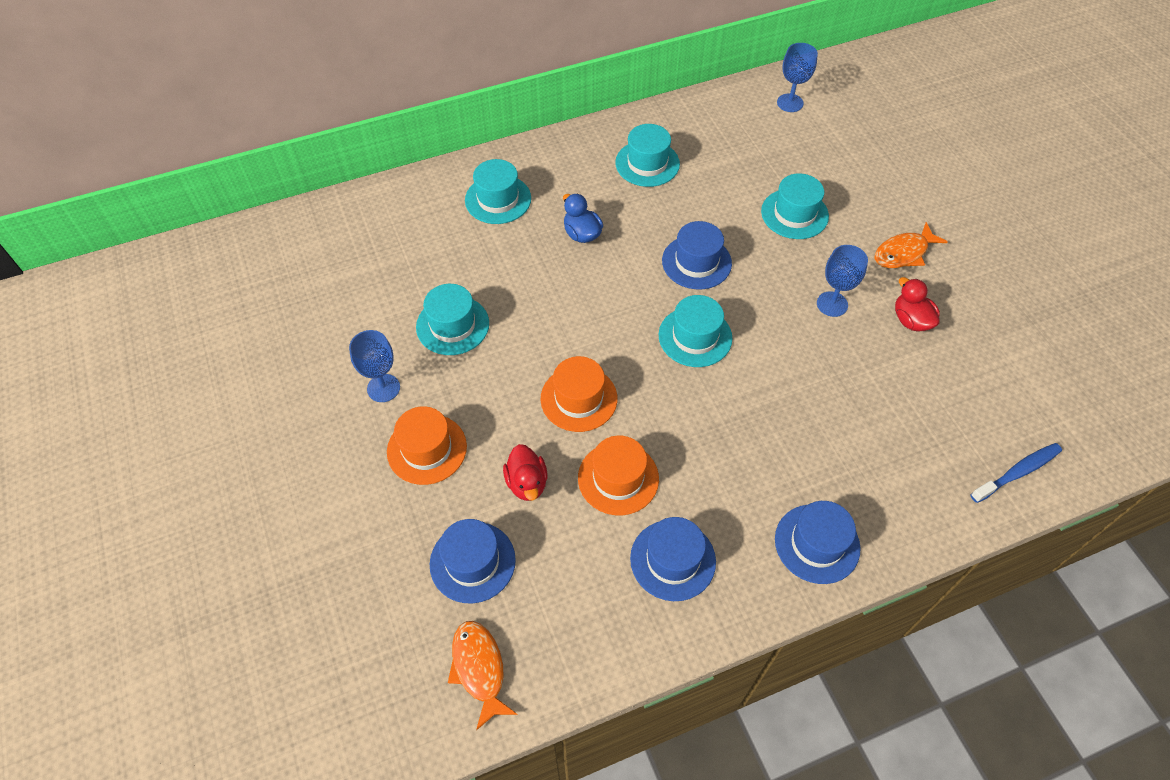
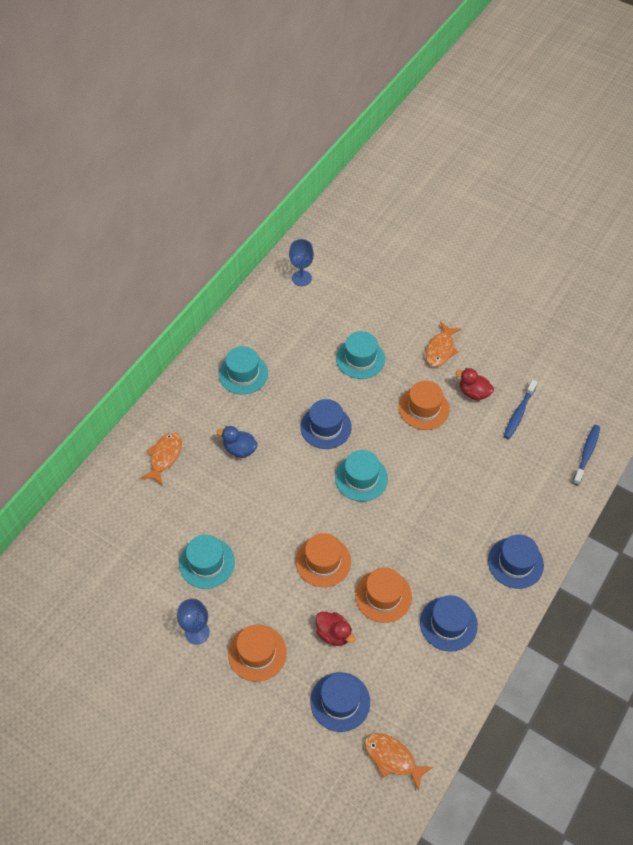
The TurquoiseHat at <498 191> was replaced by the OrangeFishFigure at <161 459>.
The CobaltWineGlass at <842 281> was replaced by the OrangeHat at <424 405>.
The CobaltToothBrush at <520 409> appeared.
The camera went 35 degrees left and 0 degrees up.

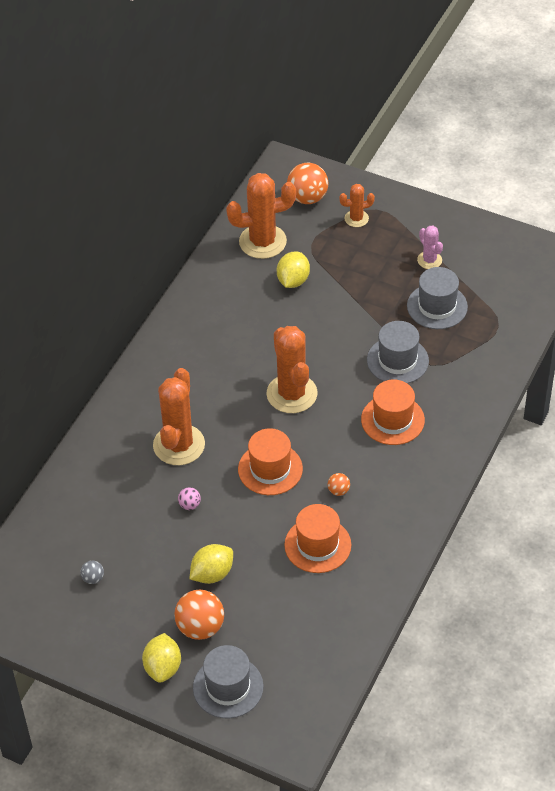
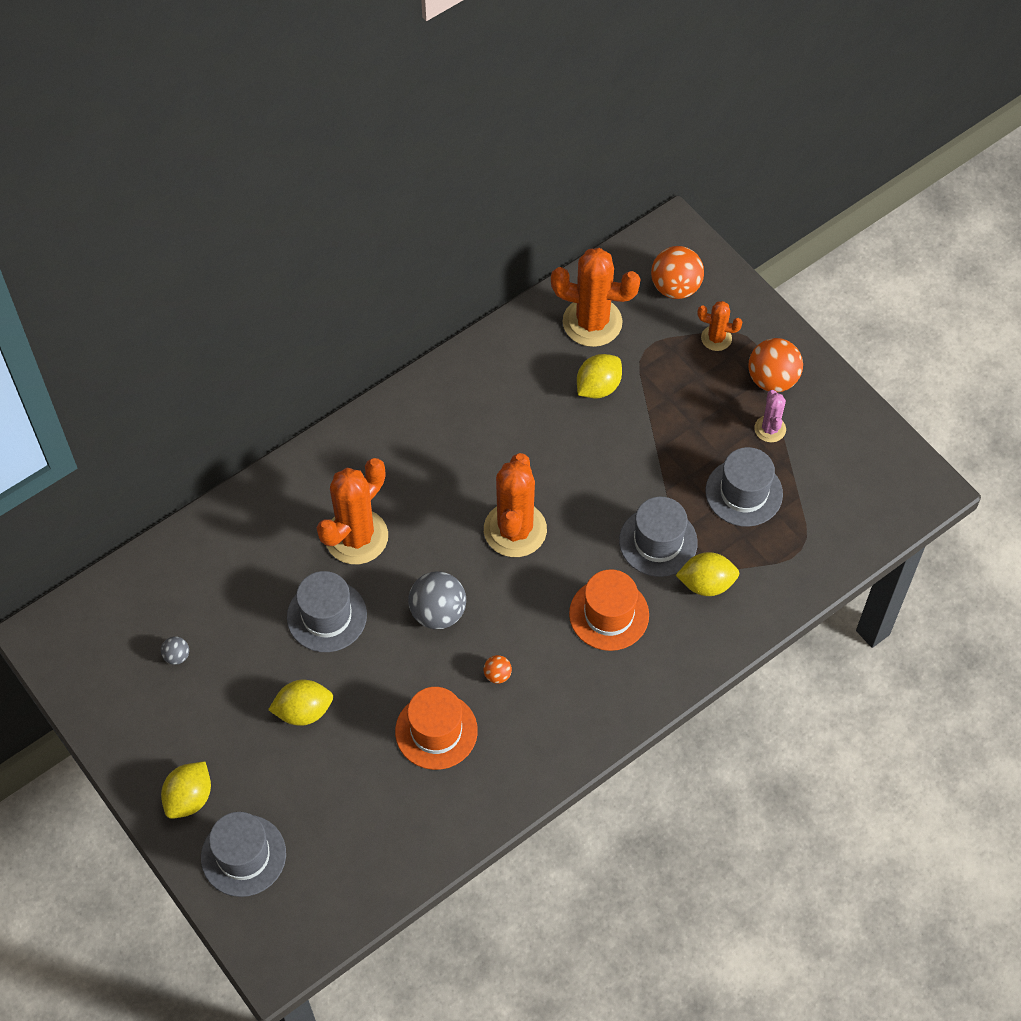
The OrangeHat at <270 461> was replaced by the GrayPlayBall at <437 600>.
The RosyPlayBall at <189 498> was replaced by the GrayHat at <327 611>.
The OrangePlayBall moved from <199 615> to <775 365>.
The GoldenCitrusFruit at <707 574> appeared.
The camera went 25 degrees right and 10 degrees up.

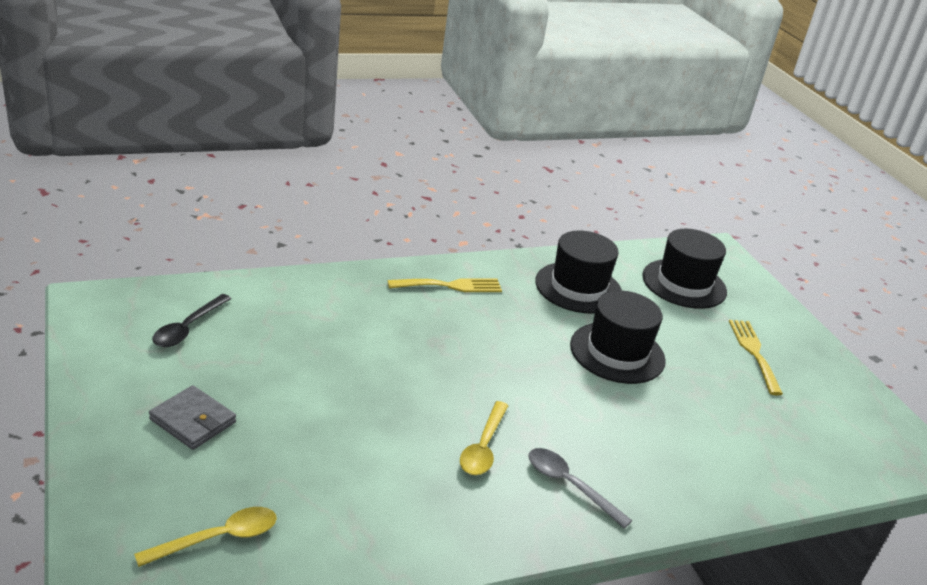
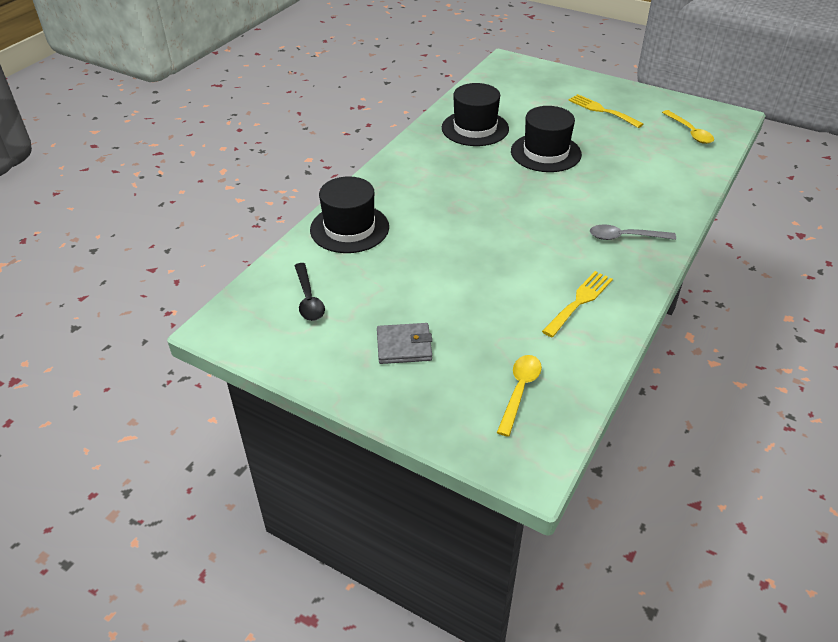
The JetBlackHat moved from <684 269> to <349 214>.
The GoldenFork moved from <445 285> to <577 304>.
The GoldenTablespoon moved from <484 438> to <688 127>.
The camera went 35 degrees left and 10 degrees up.

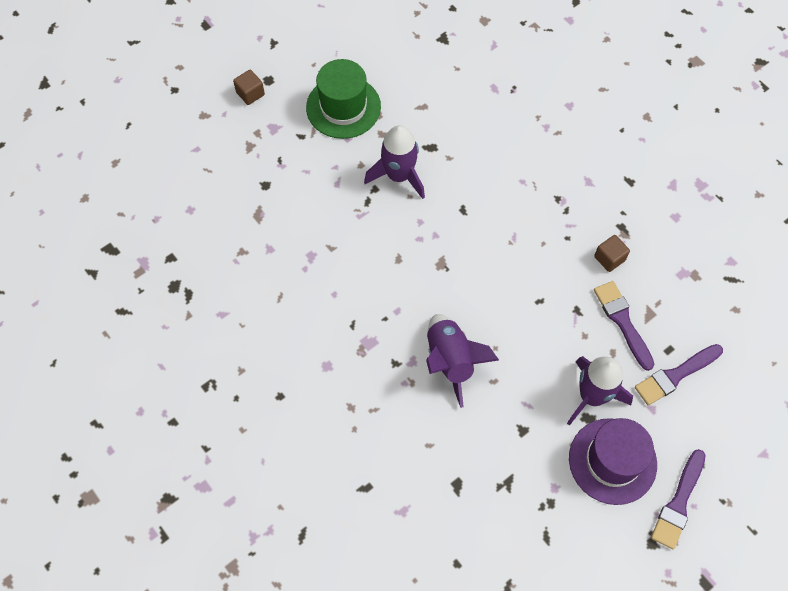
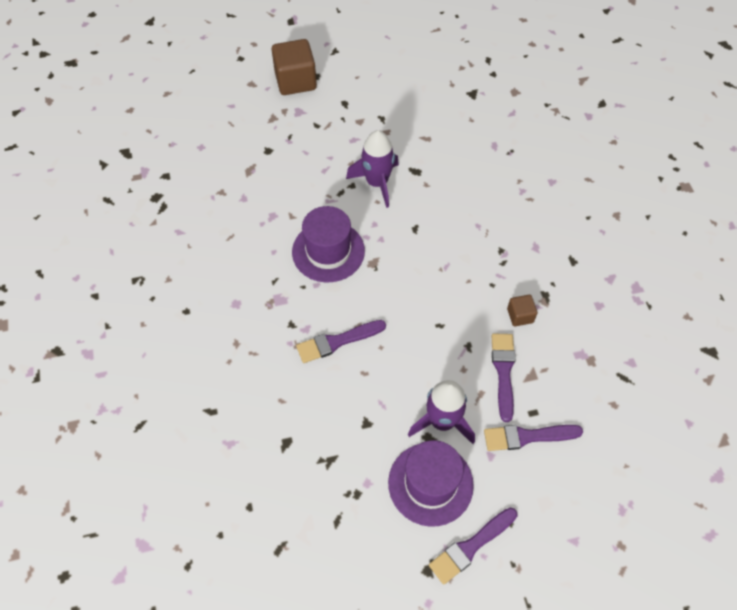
The EmeraldHat at <343 99> disappeared.
The BrownSolidCube at <249 87> changed to 1.96 times the size.
The PurpleRocket at <462 361> was replaced by the PurplePaintBrush at <341 341>.
The PurpleHat at <328 244> appeared.
The camera went 25 degrees right and 5 degrees down.

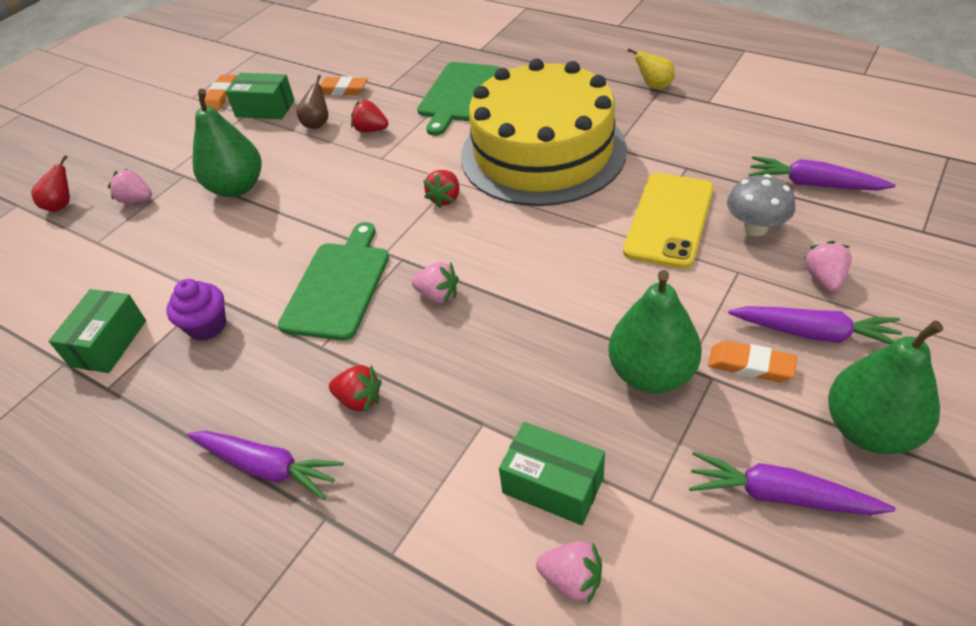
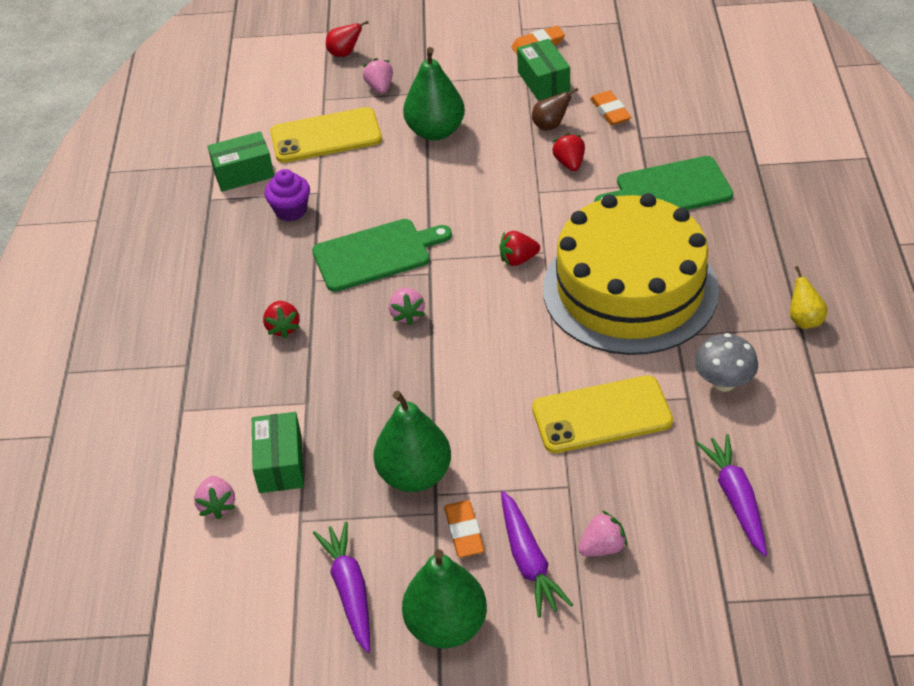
The GrayToadstool moved from <761 205> to <726 362>.
The PurpleRootVegetable at <265 465> disappeared.
The GoldenMobilePhone at <326 135> appeared.
The camera went 55 degrees right and 0 degrees up.

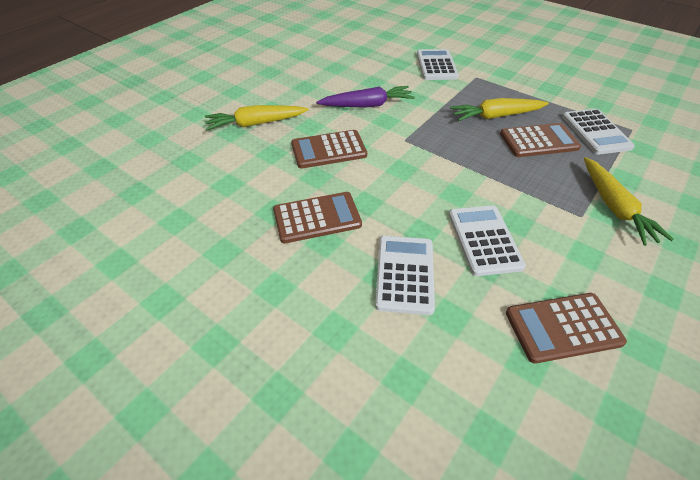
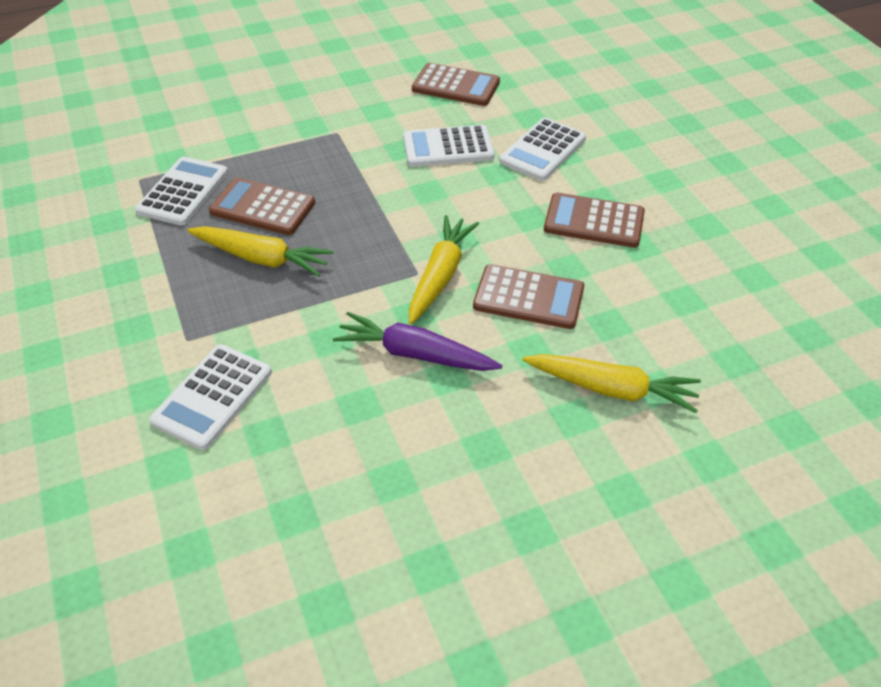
The GoldenRootVegetable moved from <629 201> to <444 269>.
The SnowWhitePocketCalculator at <487 240> turned 60 degrees clockwise.
The camera went 150 degrees left and 0 degrees up.

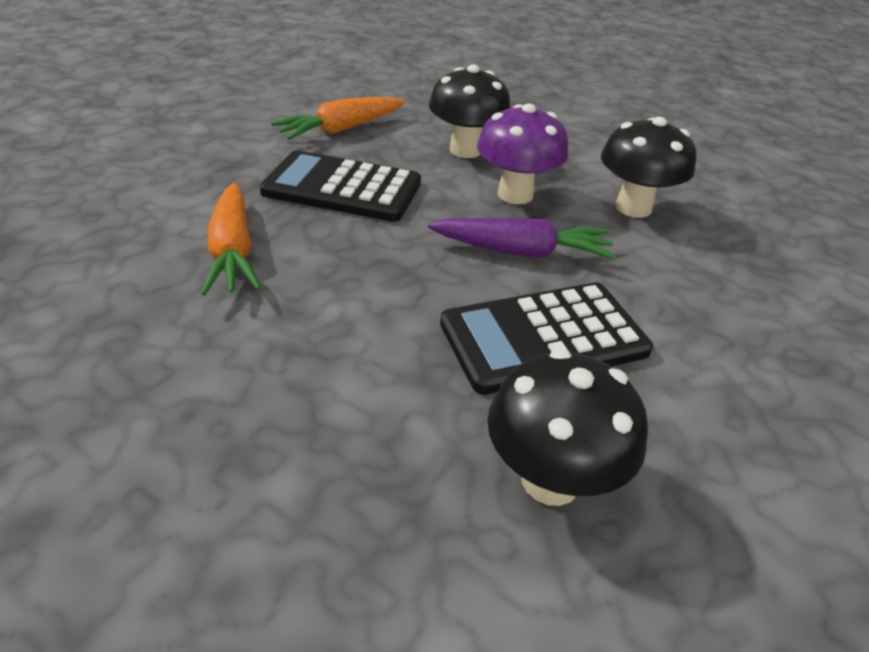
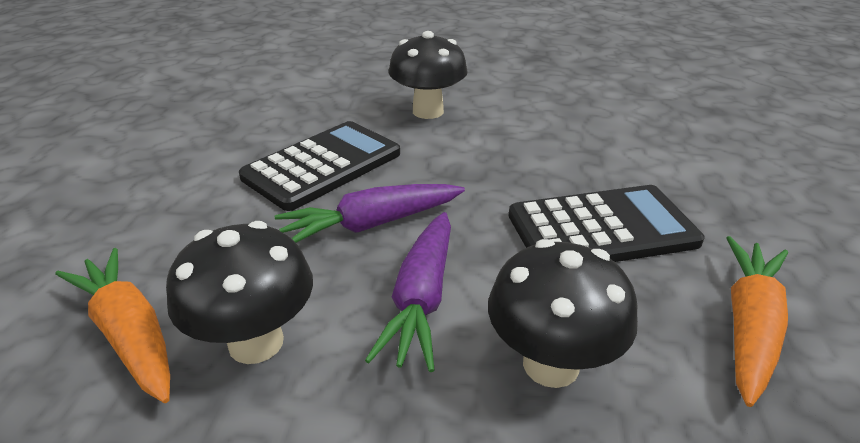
The PurpleToadstool at <522 153> was replaced by the PurpleRootVegetable at <408 292>.
The OrangeRootVegetable moved from <231 239> to <112 325>.
The JetBlackToadstool moved from <567 427> to <428 75>.
The camera went 155 degrees right and 5 degrees down.

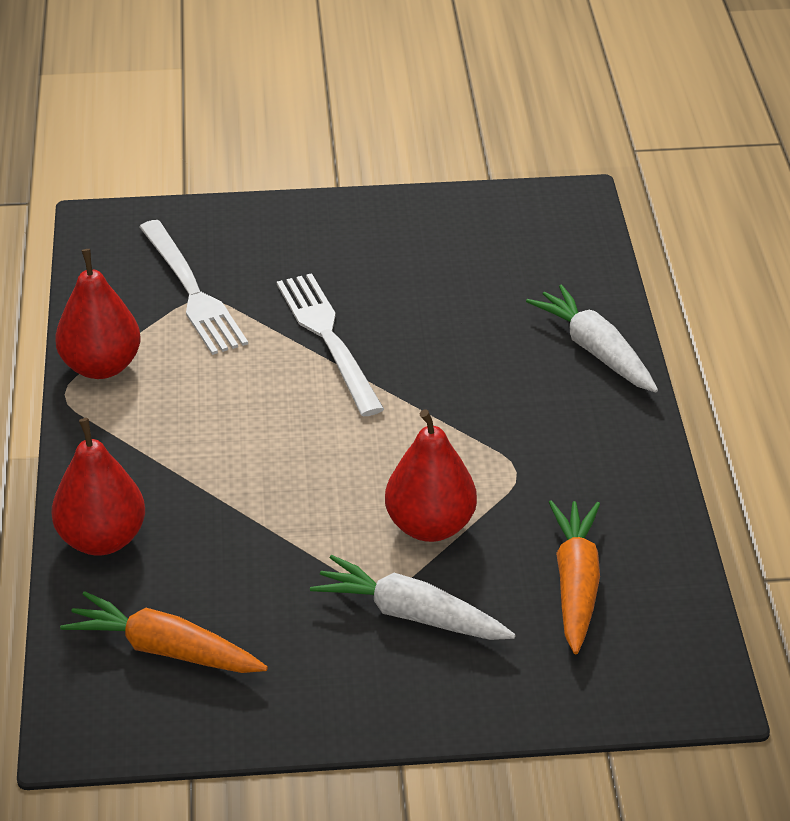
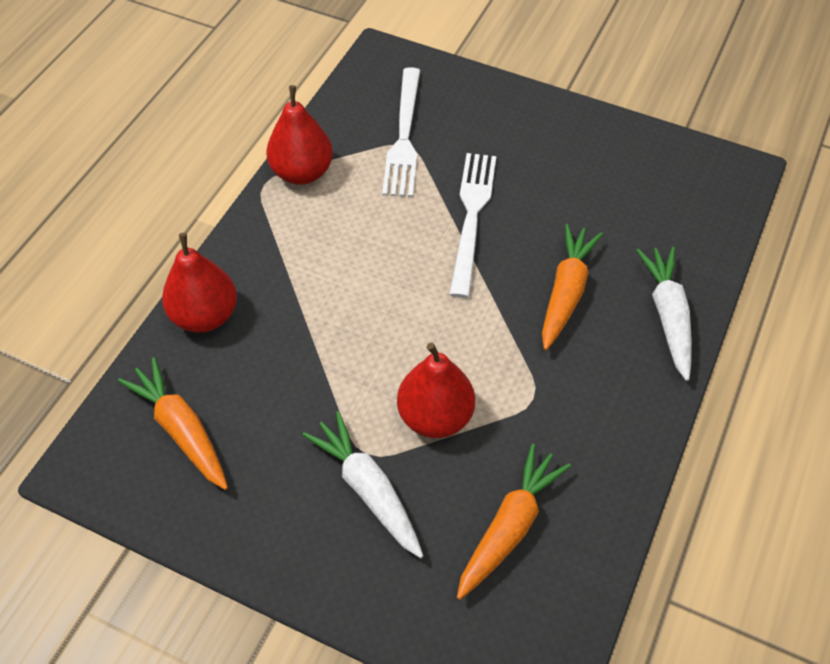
The OrangeRootVegetable at <572 287> appeared.
The camera went 30 degrees right and 15 degrees up.

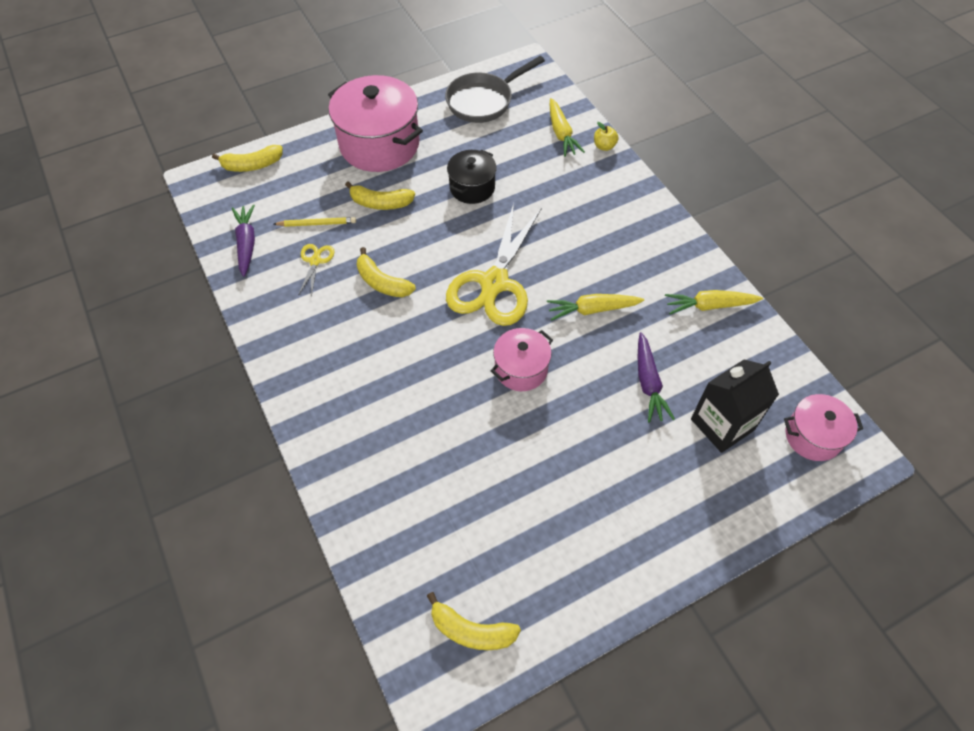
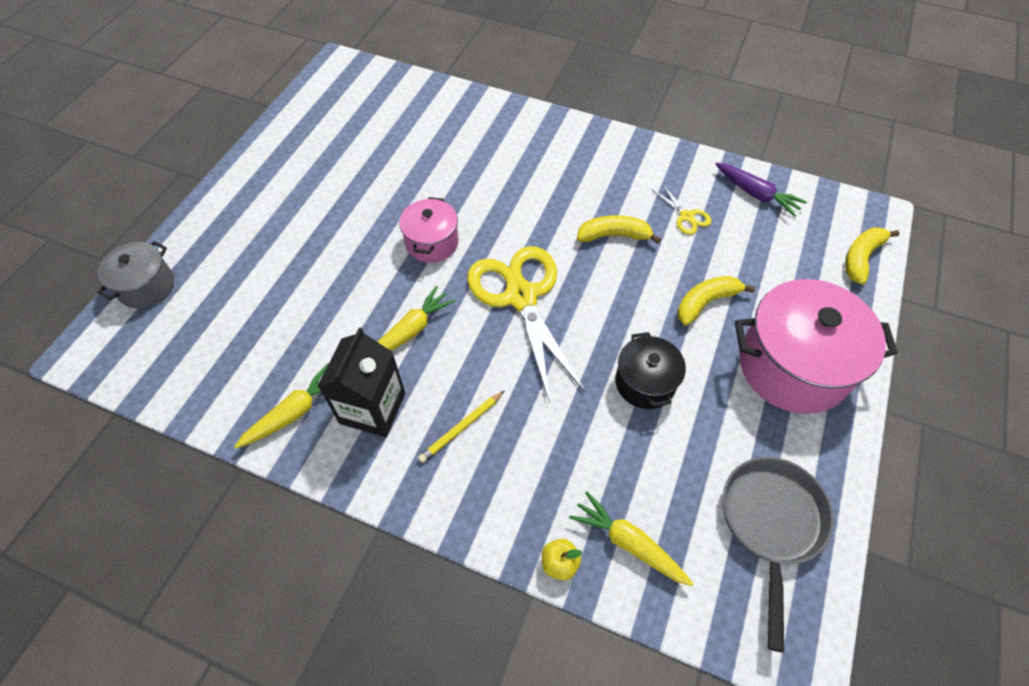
The GoldenPencil moved from <315 222> to <461 427>.
The PurpleRootVegetable at <656 377> disappeared.
The JetBlackCarton moved from <735 406> to <361 382>.
The RosyStockpot at <823 427> disappeared.
The GoldenBananaFruit at <474 621> disappeared.
The GrayStockpot at <135 275> appeared.
The camera went 140 degrees right and 0 degrees up.

